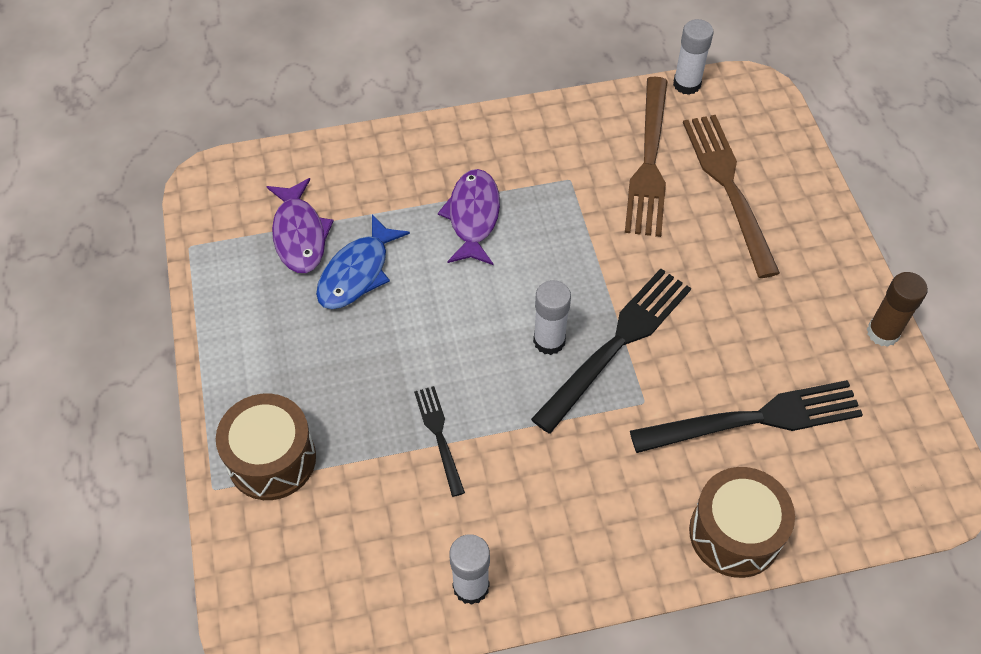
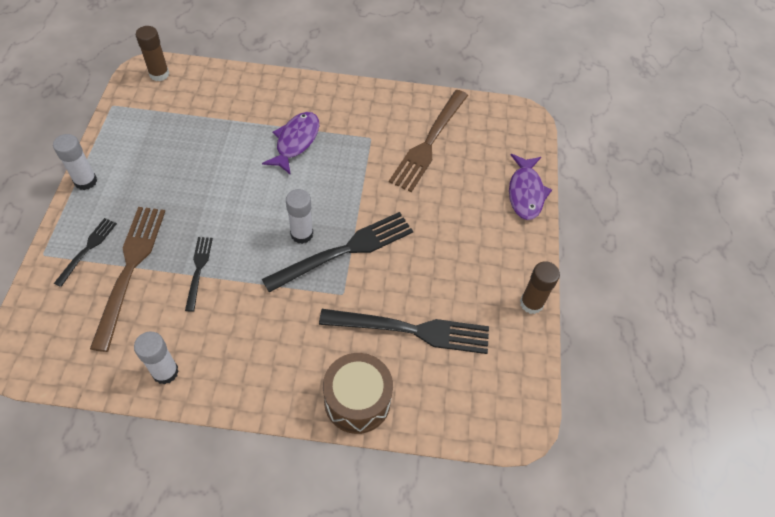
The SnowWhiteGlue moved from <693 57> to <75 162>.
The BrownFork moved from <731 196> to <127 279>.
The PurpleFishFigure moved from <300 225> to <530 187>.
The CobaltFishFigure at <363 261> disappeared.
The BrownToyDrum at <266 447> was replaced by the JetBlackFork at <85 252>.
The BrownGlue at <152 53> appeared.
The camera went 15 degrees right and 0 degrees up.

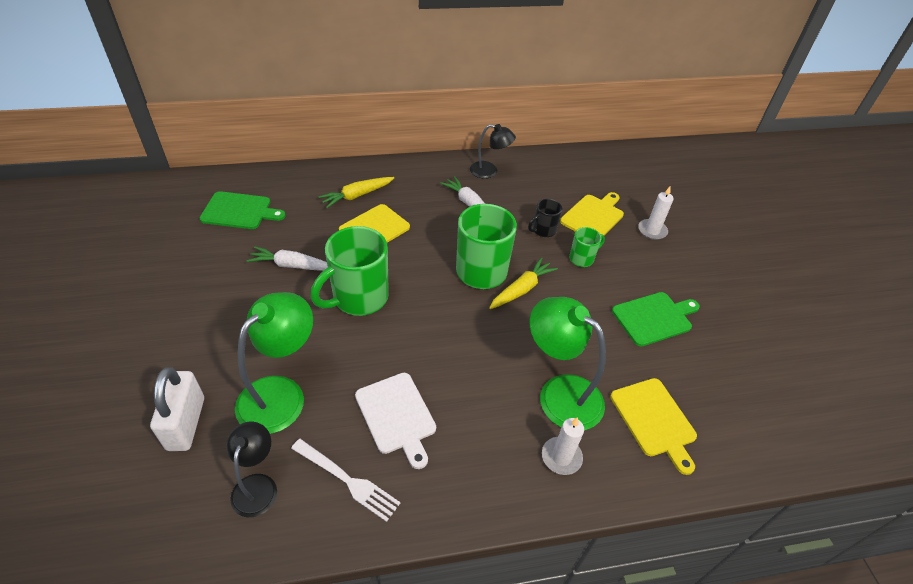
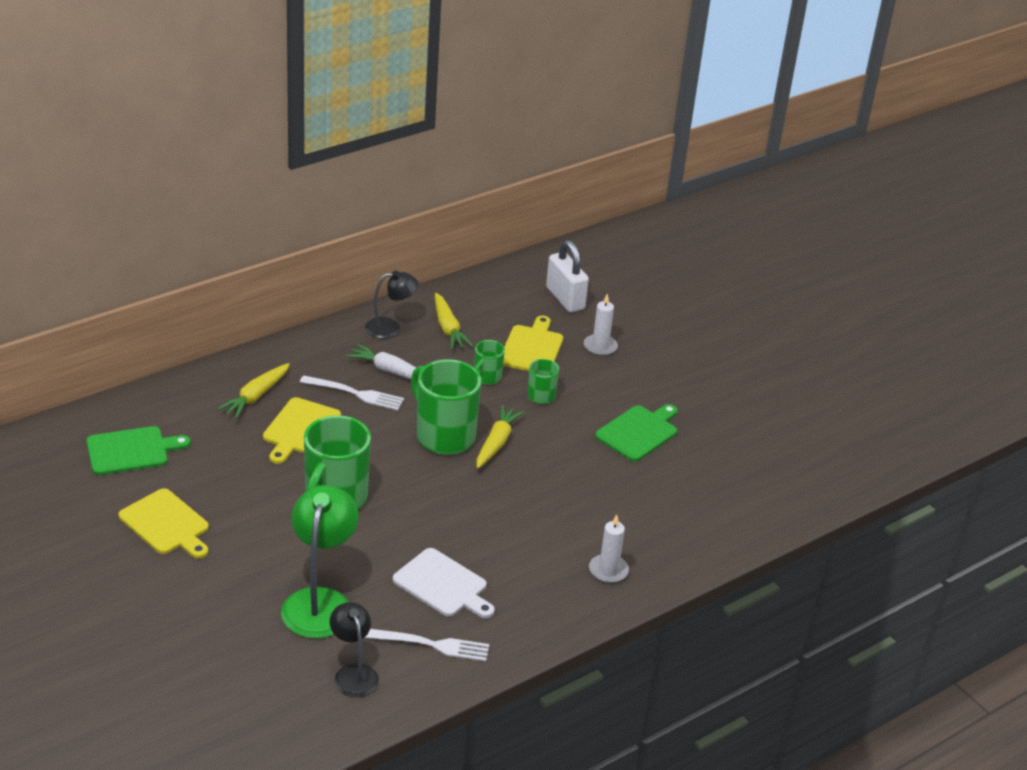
The JetBlackCoffeeMug at <545 218> became the EmeraldCoffeeMug at <489 362>.
The SnowWhiteRootVegetable at <287 258> disappeared.
The EmeraldReadingLamp at <568 363> disappeared.
The SnowWhiteSmallLock moved from <177 409> to <567 276>.
The GoldenBreadBoard moved from <653 426> to <163 523>.
The GoldenRootVegetable at <454 321> appeared.
The SnowWhiteFork at <352 392> appeared.
The camera went 25 degrees left and 10 degrees down.

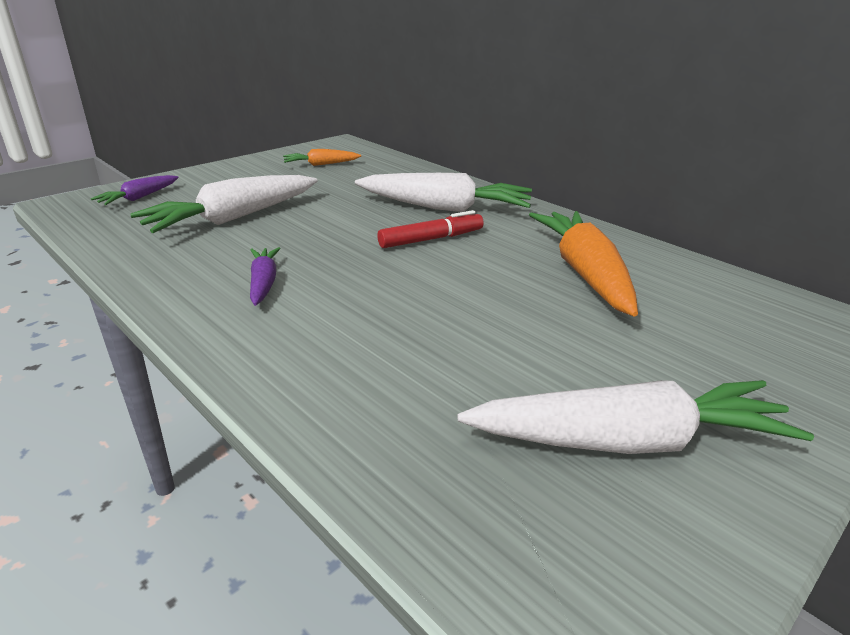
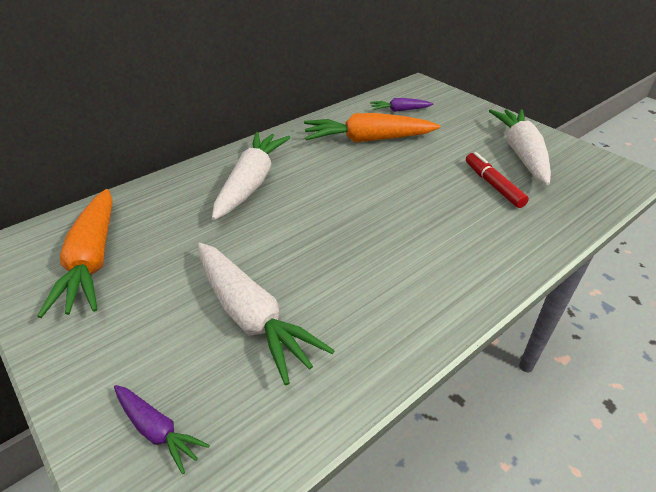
The OrangeRootVegetable at <322 157> changed to 1.96 times the size.
The ScarletMarker moved from <430 229> to <497 180>.
The PurpleRootVegetable moved from <265 276> to <401 105>.
The camera went 85 degrees left and 10 degrees up.

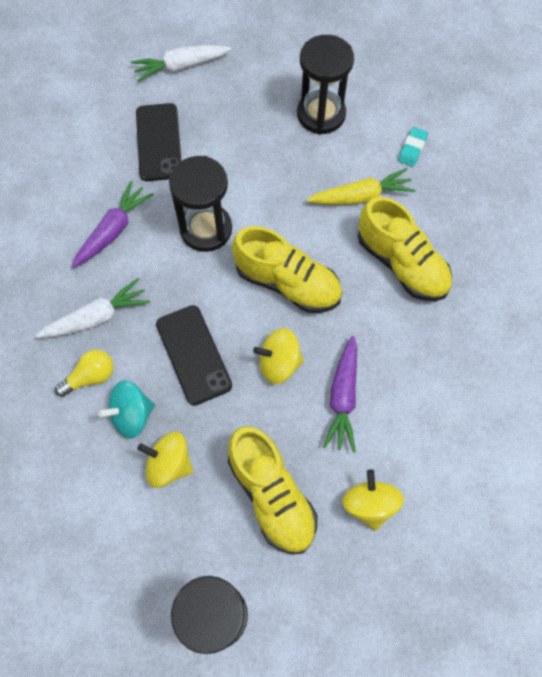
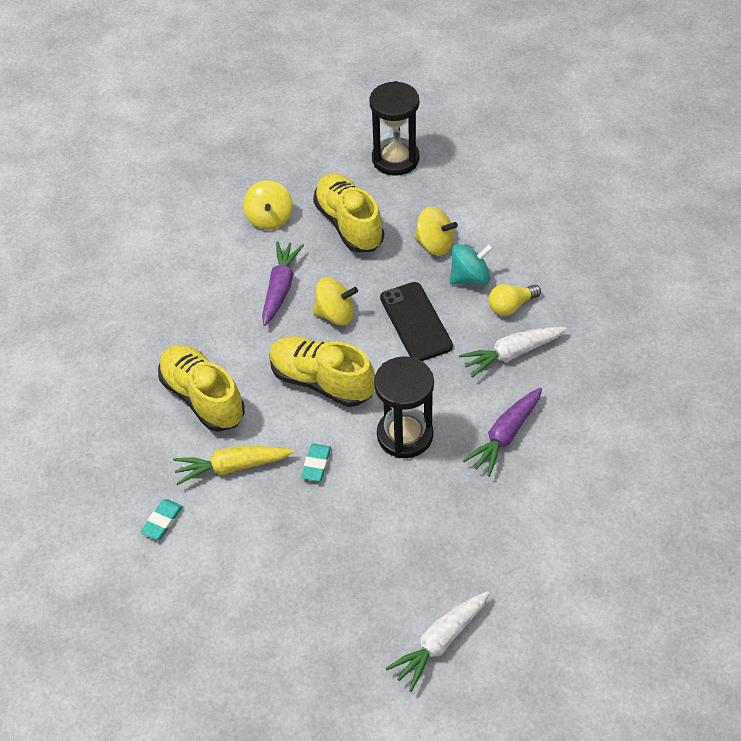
The JetBlackSandglass at <325 85> disappeared.
The SnowWhiteRootVegetable at <181 63> turned 150 degrees clockwise.
The JetBlackMobilePhone at <158 142> disappeared.
The TurquoisePencilEraser at <316 462> appeared.
The camera went 175 degrees left and 15 degrees down.

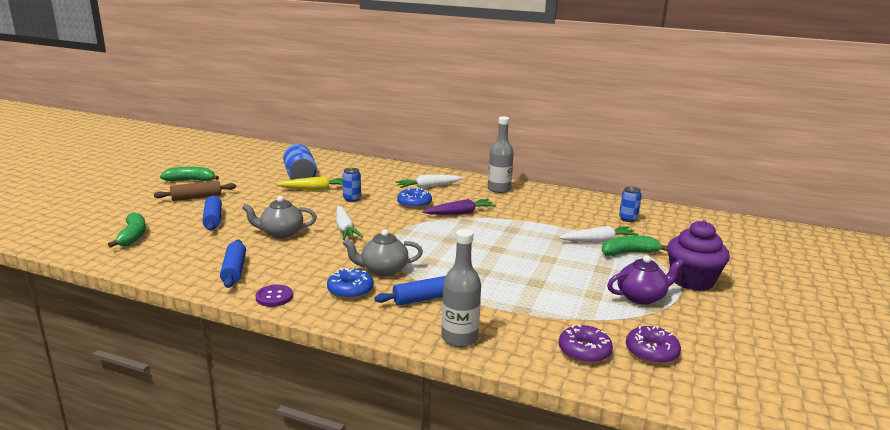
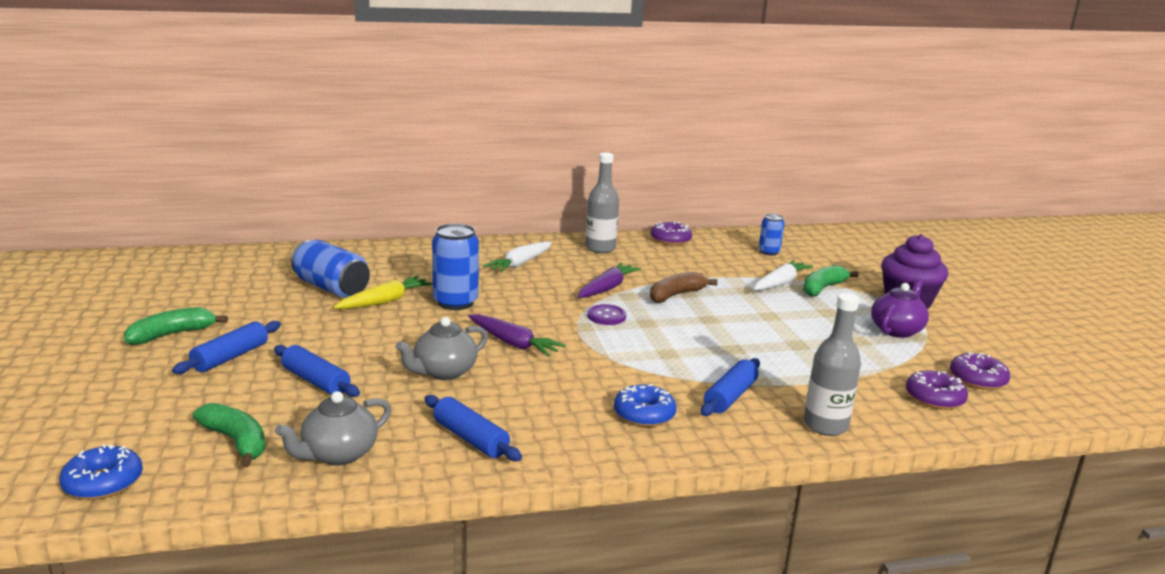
The CobaltSodaCan at <351 185> changed to 1.73 times the size.
The BrownDoughRoller at <195 190> became the CobaltDoughRoller at <226 347>.
The CobaltDoughnut moved from <414 198> to <101 472>.
The SnowWhiteRootVegetable at <349 223> became the PurpleRootVegetable at <517 335>.
The GrayTeapot moved from <382 252> to <333 428>.
The PurpleButton moved from <274 296> to <606 314>.
The PurpleDoughnut at <671 233> appeared.
The BrownBananaFruit at <683 287> appeared.
The camera went 35 degrees left and 0 degrees up.

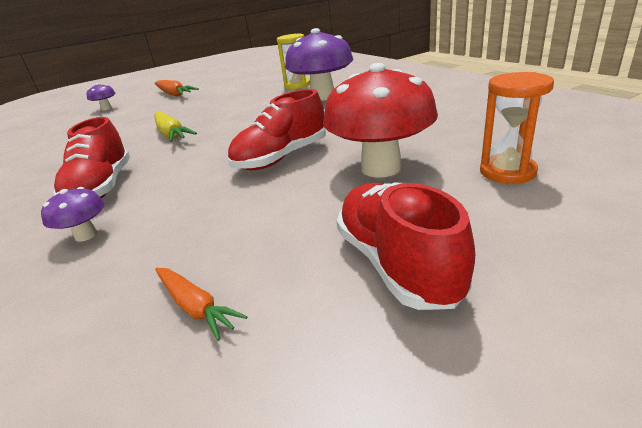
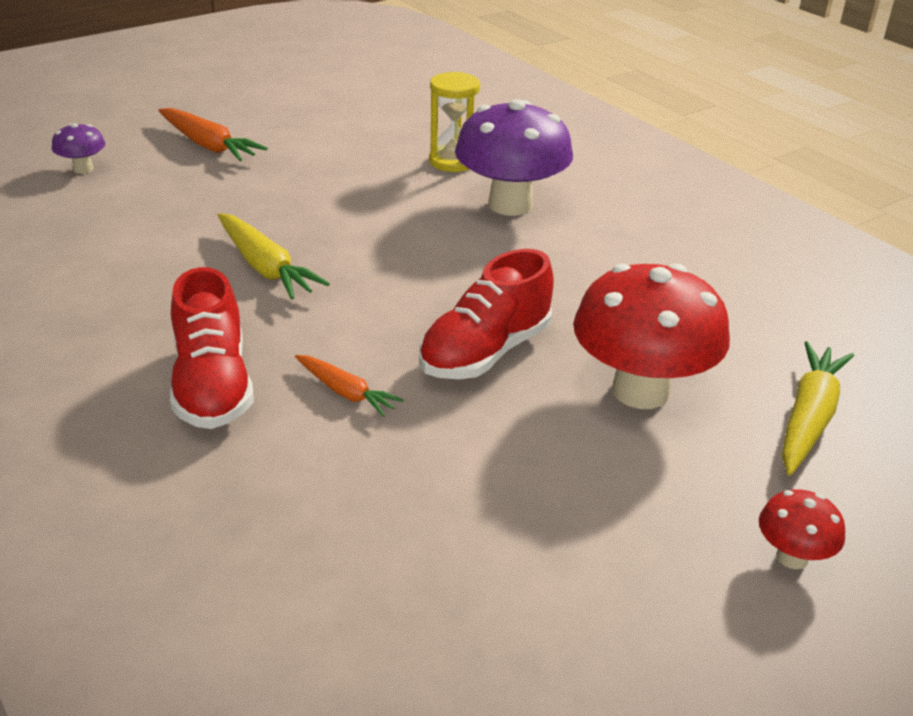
The OrangeSandglass at <517 128> was replaced by the GoldenRootVegetable at <818 408>.
The ScarletShoe at <405 246> disappeared.
The PurpleToadstool at <73 214> disappeared.
The OrangeRootVegetable moved from <201 304> to <349 386>.
The ScarletToadstool at <802 529> appeared.
The camera went 10 degrees left and 5 degrees up.

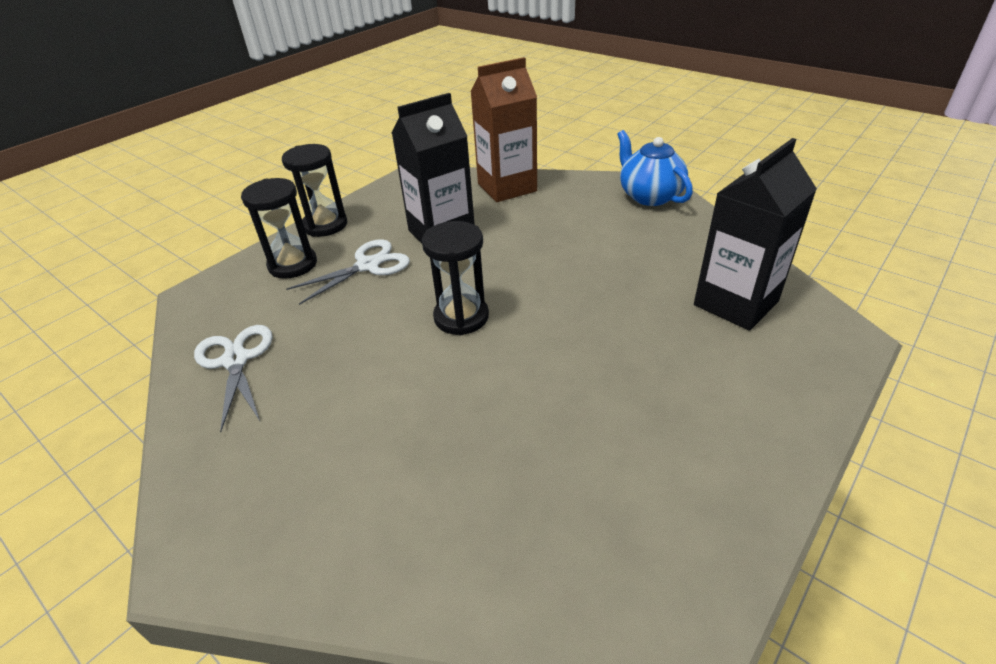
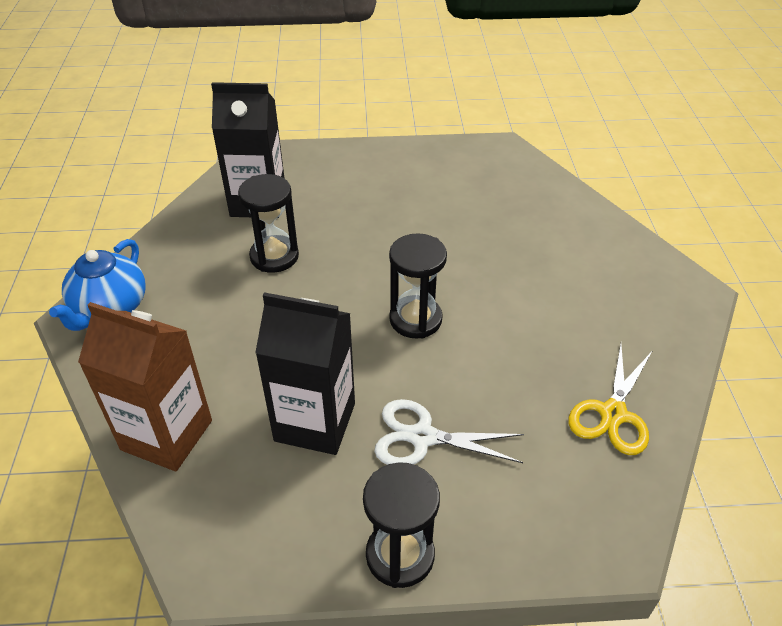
The JetBlackSandglass moved from <279 228> to <268 223>.
The SnowWhiteScissors at <233 378> became the GoldenScissors at <610 399>.
The camera went 135 degrees left and 5 degrees up.

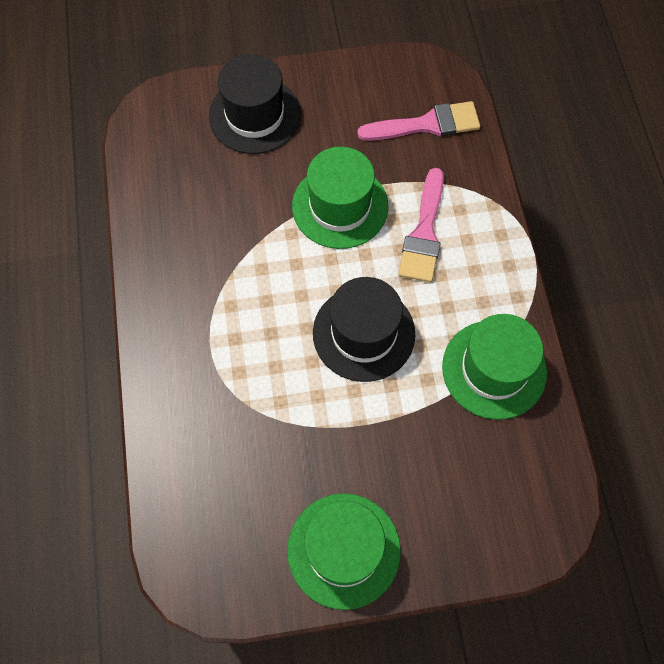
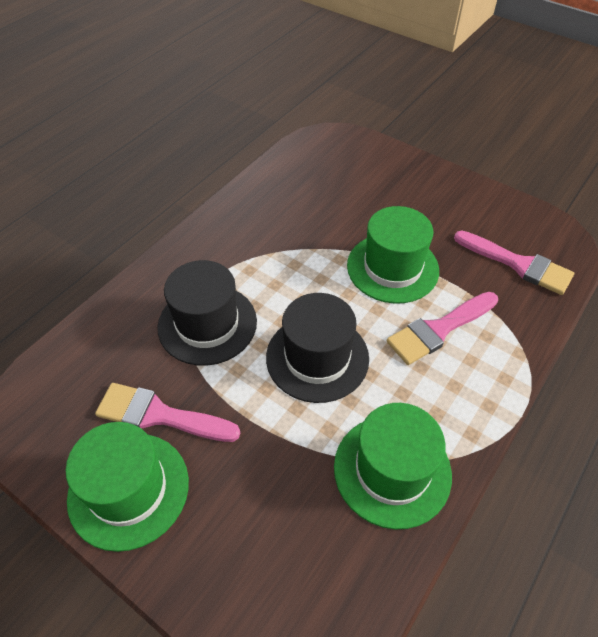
The JetBlackHat moved from <255 104> to <207 313>.
The RosyPaintBrush at <167 412> appeared.
The camera went 45 degrees right and 15 degrees down.

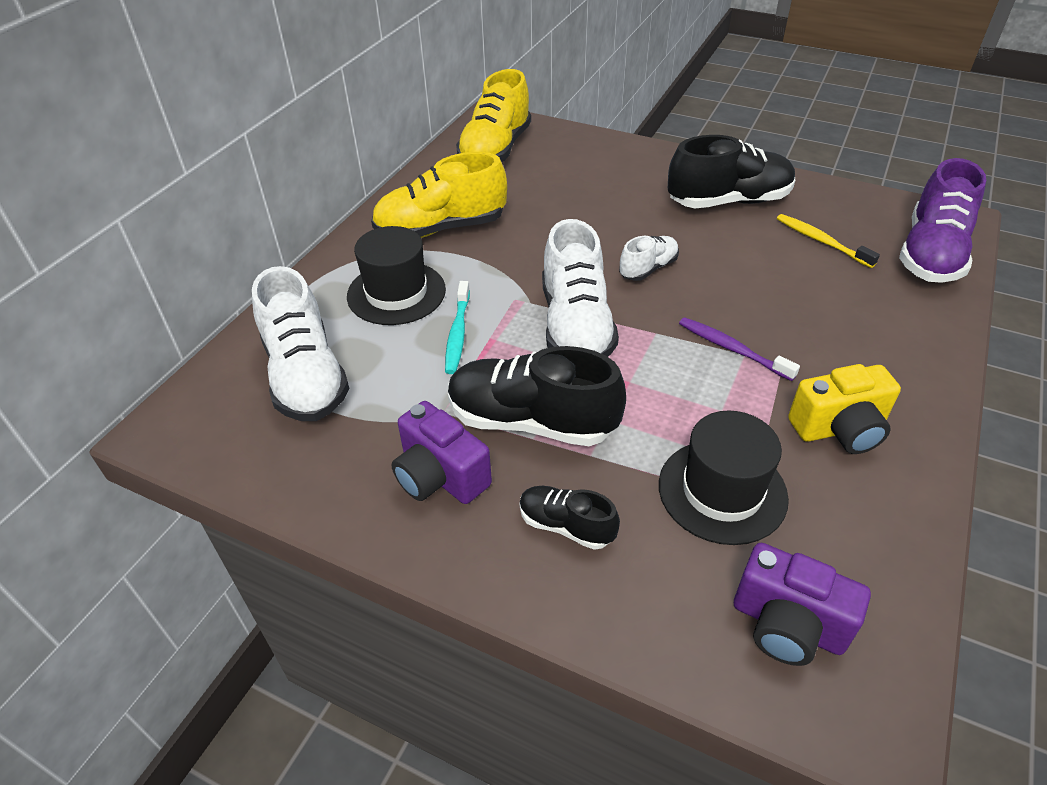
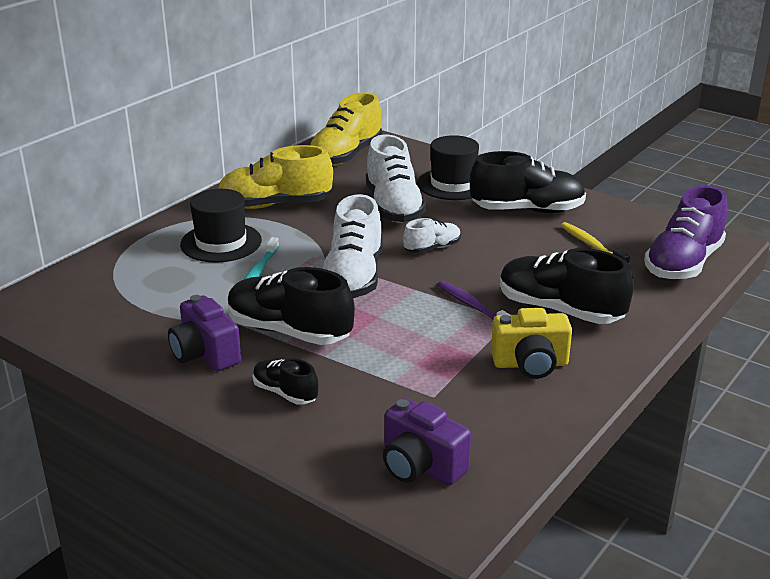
The SnowWhiteShoe moved from <300 343> to <396 179>.
The JetBlackHat moved from <724 477> to <448 167>.
The JetBlackShoe at <567 286> appeared.
The camera went 10 degrees right and 15 degrees down.

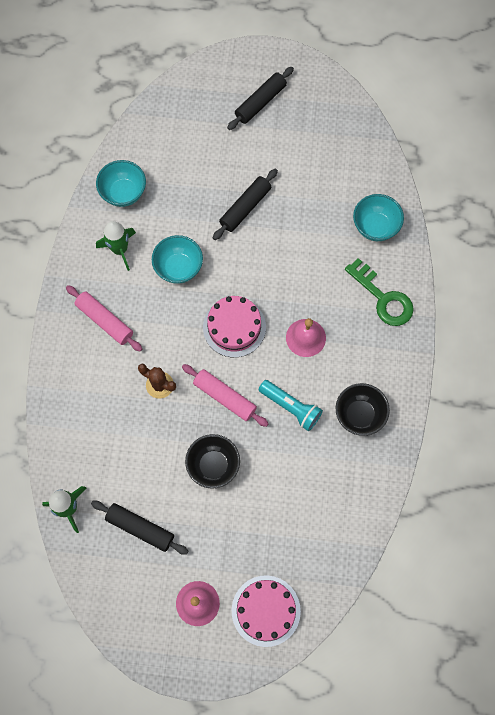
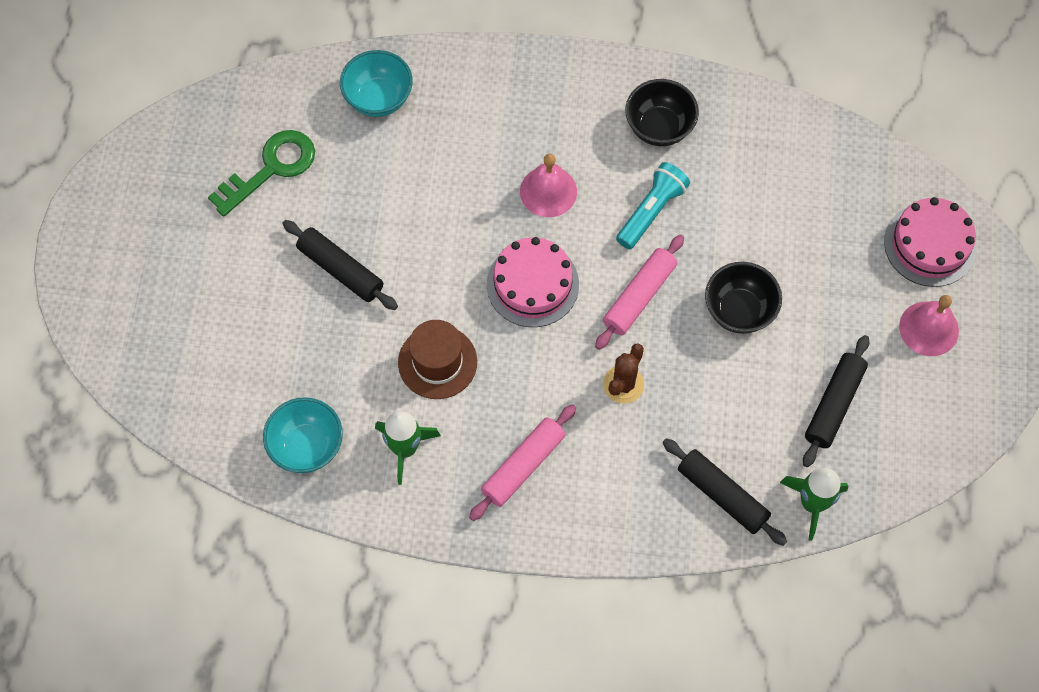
The JetBlackDoughRoller moved from <260 98> to <725 492>.
The TurquoiseServingBowl at <177 259> was replaced by the BrownHat at <437 359>.
The EmeraldLatchkey moved from <379 292> to <261 173>.
The camera went 90 degrees left and 5 degrees down.

